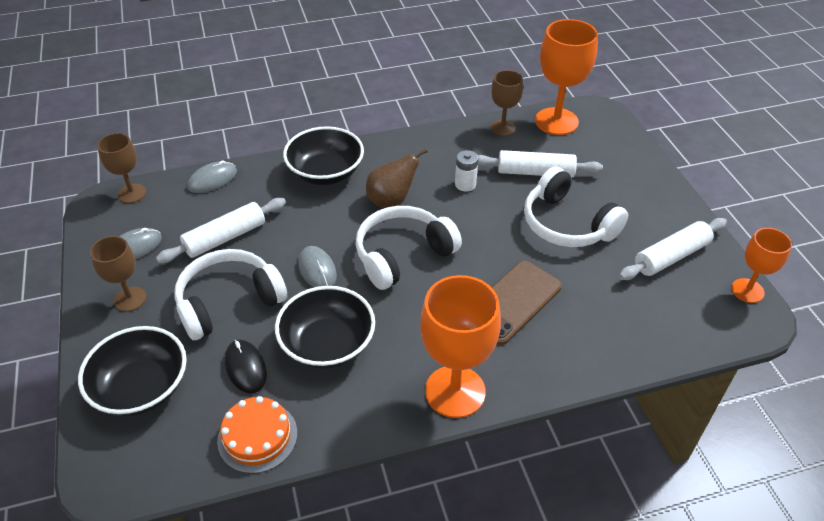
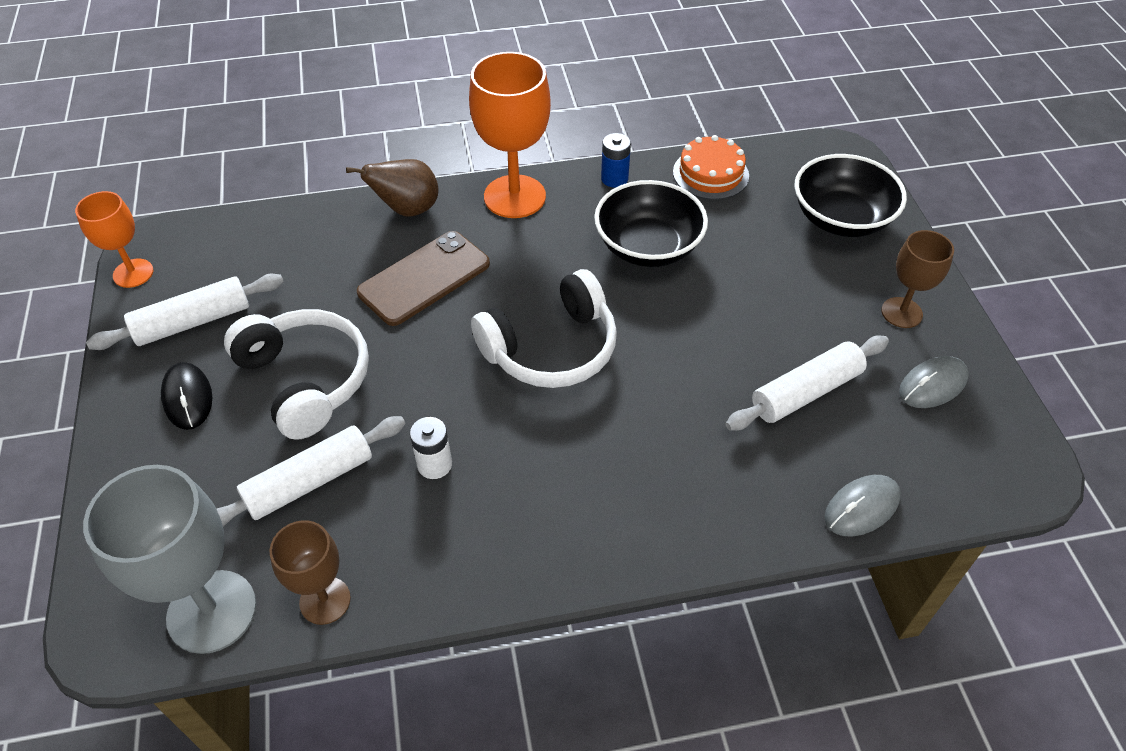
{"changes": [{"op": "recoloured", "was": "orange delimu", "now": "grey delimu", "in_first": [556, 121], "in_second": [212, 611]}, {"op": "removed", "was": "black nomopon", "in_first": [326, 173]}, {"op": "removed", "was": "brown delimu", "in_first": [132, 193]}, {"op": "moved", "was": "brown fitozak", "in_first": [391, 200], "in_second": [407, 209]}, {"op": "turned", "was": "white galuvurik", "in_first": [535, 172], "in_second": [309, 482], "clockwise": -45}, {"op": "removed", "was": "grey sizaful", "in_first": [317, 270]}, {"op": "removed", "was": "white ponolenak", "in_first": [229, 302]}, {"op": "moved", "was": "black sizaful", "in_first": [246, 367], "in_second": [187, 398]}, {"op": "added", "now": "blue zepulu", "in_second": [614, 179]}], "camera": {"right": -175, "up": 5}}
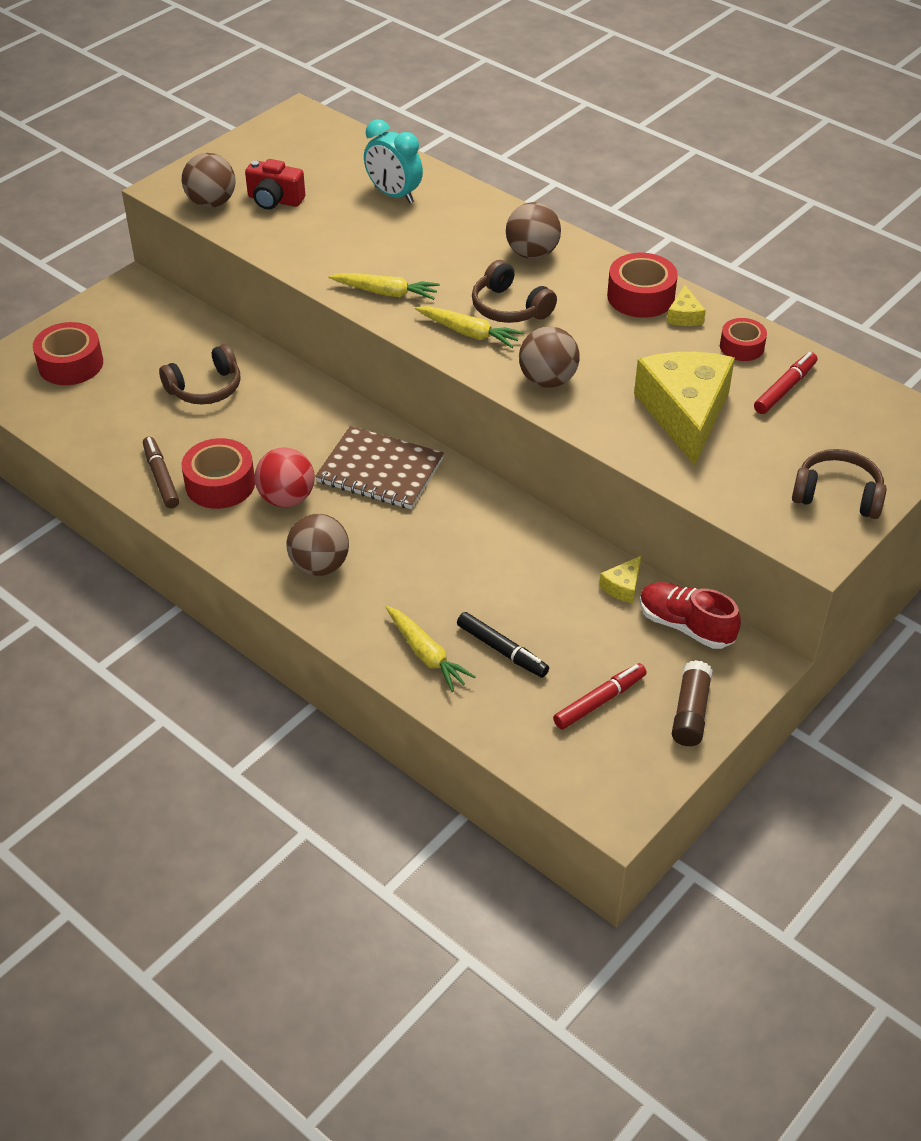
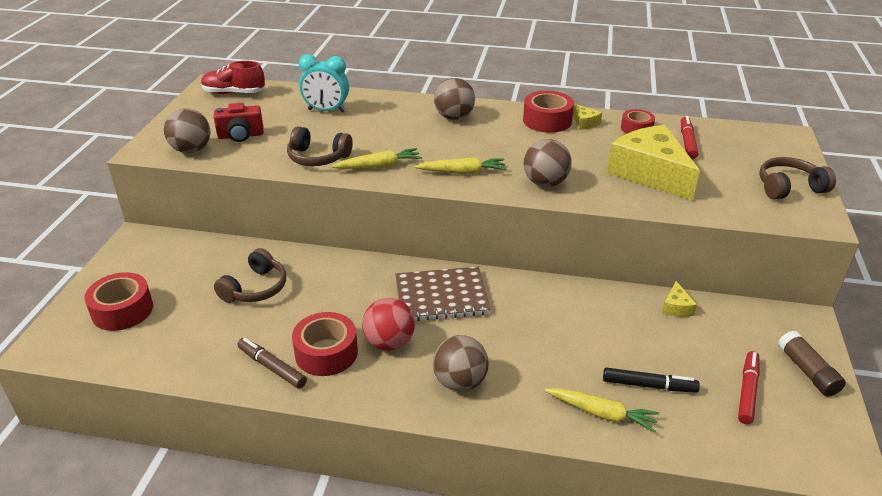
{"changes": [{"op": "moved", "was": "brown ponolenak", "in_first": [509, 308], "in_second": [318, 158]}, {"op": "moved", "was": "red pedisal", "in_first": [685, 626], "in_second": [234, 93]}], "camera": {"right": -30, "up": -10}}
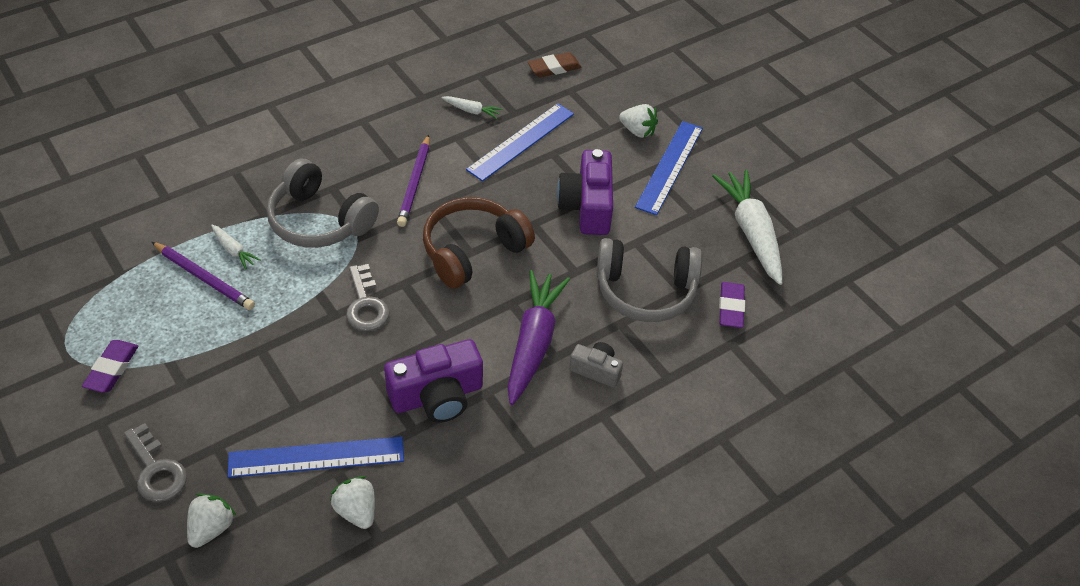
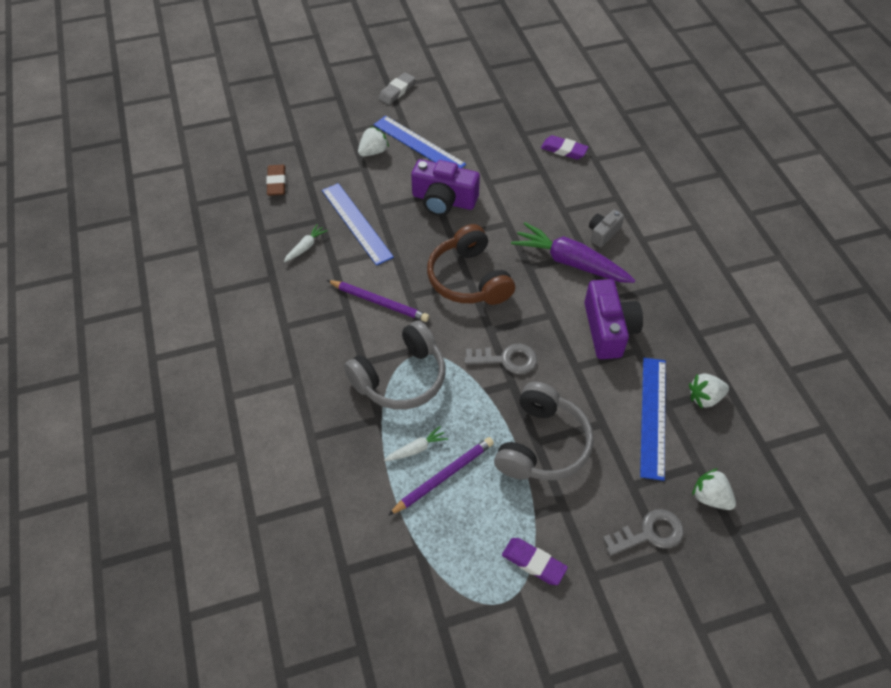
{"changes": [{"op": "removed", "was": "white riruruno", "in_first": [751, 233]}, {"op": "moved", "was": "grey ponolenak", "in_first": [645, 291], "in_second": [542, 444]}, {"op": "added", "now": "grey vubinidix", "in_second": [397, 91]}], "camera": {"right": -70, "up": 5}}
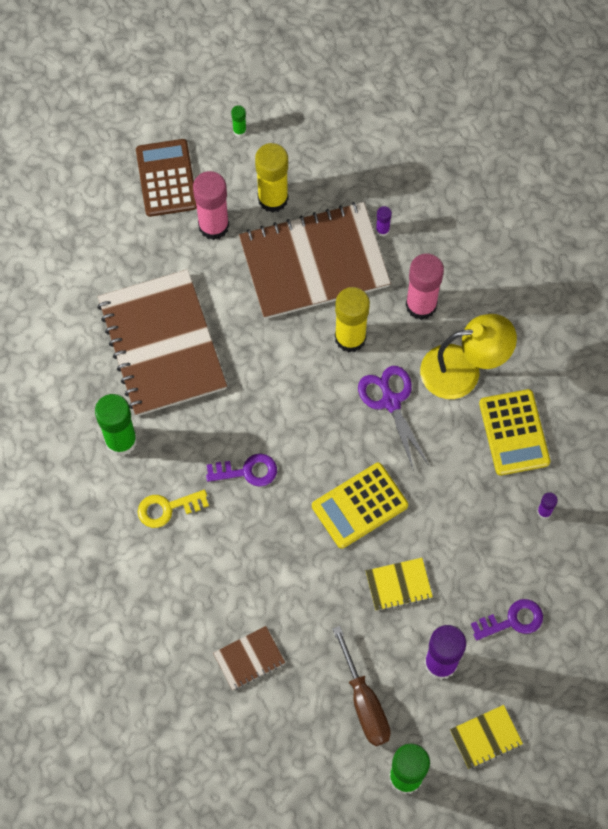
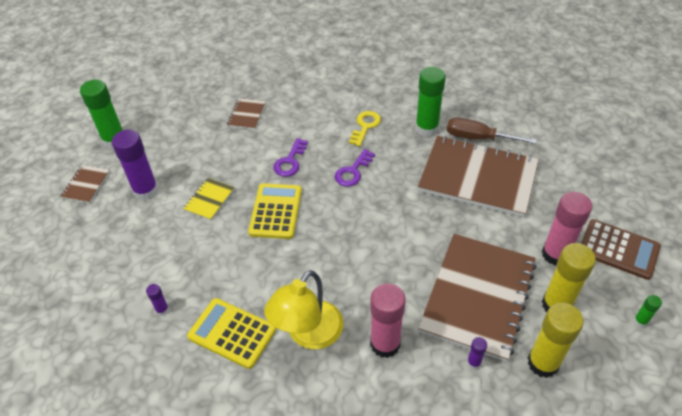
{"changes": [{"op": "moved", "was": "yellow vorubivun", "in_first": [350, 338], "in_second": [543, 363]}, {"op": "removed", "was": "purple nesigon", "in_first": [391, 402]}, {"op": "moved", "was": "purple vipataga", "in_first": [512, 620], "in_second": [290, 161]}, {"op": "moved", "was": "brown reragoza", "in_first": [364, 702], "in_second": [478, 138]}, {"op": "recoloured", "was": "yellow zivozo", "now": "brown zivozo", "in_first": [486, 737], "in_second": [86, 185]}], "camera": {"right": 130, "up": -20}}
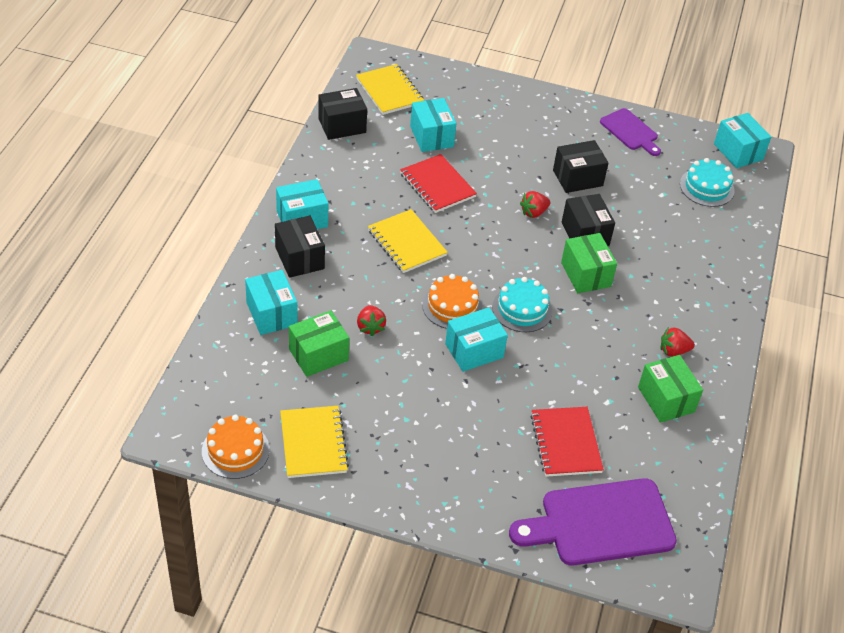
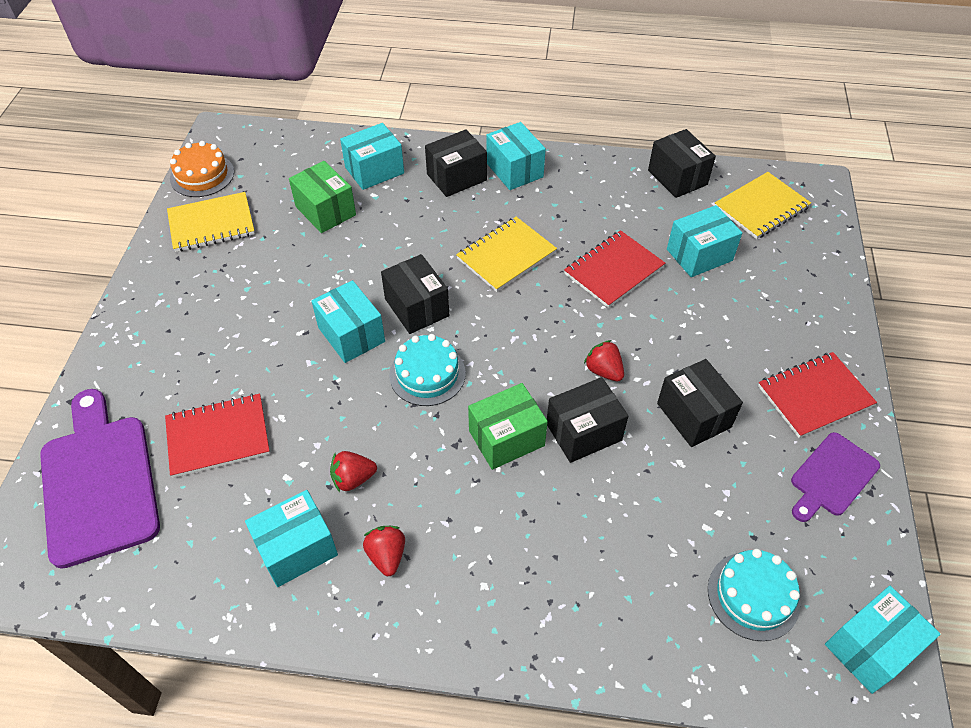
{"changes": [{"op": "replaced", "was": "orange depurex", "now": "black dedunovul", "in_first": [452, 306], "in_second": [417, 307]}, {"op": "moved", "was": "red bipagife", "in_first": [370, 327], "in_second": [353, 479]}, {"op": "recoloured", "was": "green dedunovul", "now": "turquoise dedunovul", "in_first": [666, 399], "in_second": [297, 548]}, {"op": "added", "now": "red zivozo", "in_second": [814, 396]}], "camera": {"right": 85, "up": 5}}
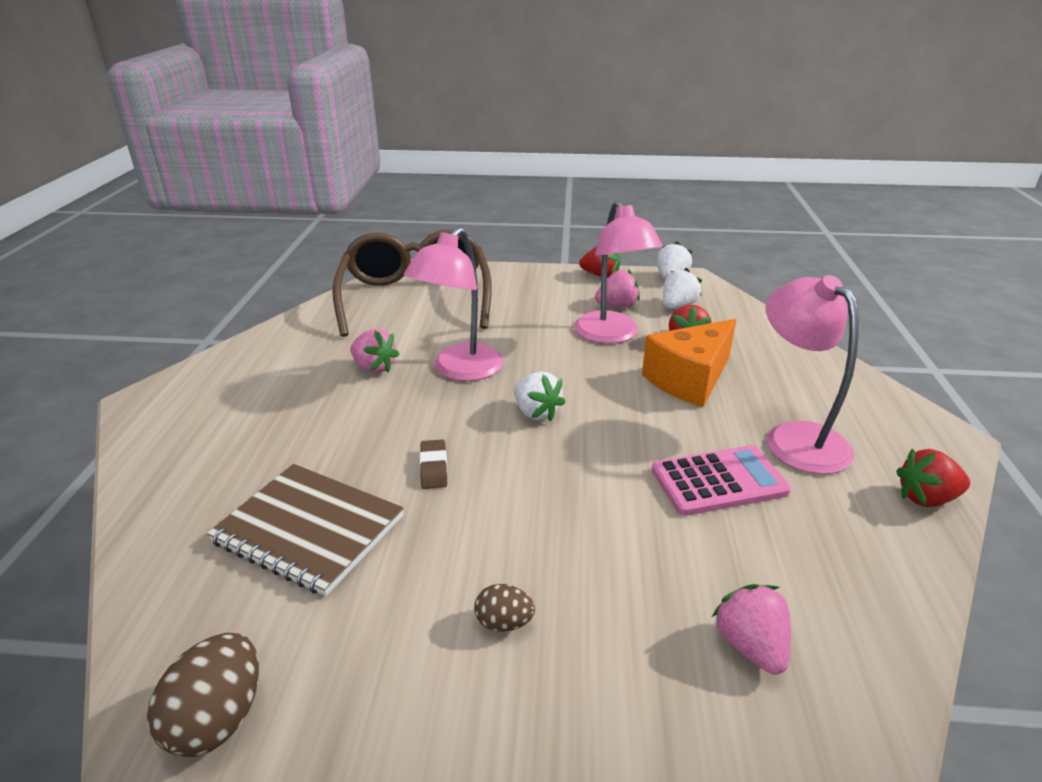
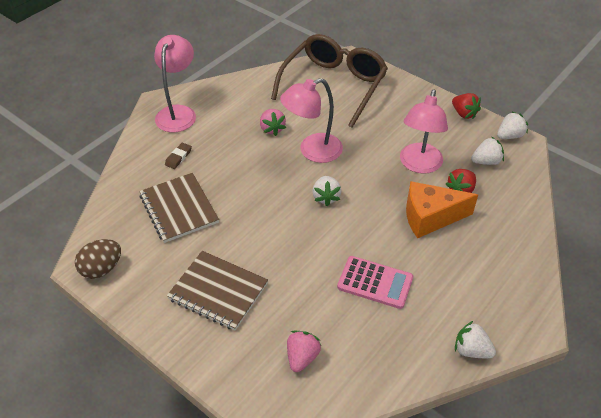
{"changes": [{"op": "removed", "was": "pink bipagife", "in_first": [617, 305]}, {"op": "moved", "was": "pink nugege", "in_first": [795, 437], "in_second": [178, 113]}, {"op": "moved", "was": "brown vubinidix", "in_first": [434, 467], "in_second": [178, 157]}, {"op": "recoloured", "was": "red bipagife", "now": "white bipagife", "in_first": [926, 498], "in_second": [471, 350]}, {"op": "replaced", "was": "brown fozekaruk", "now": "brown zivozo", "in_first": [504, 622], "in_second": [218, 291]}], "camera": {"right": 35, "up": 15}}
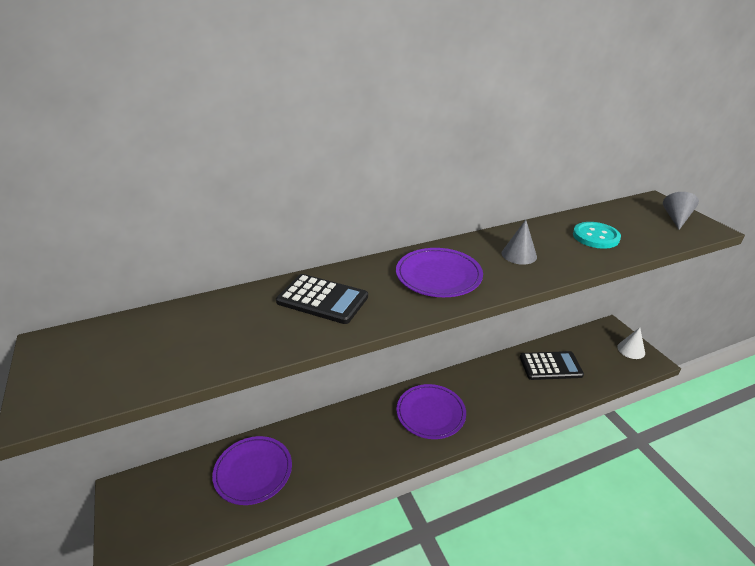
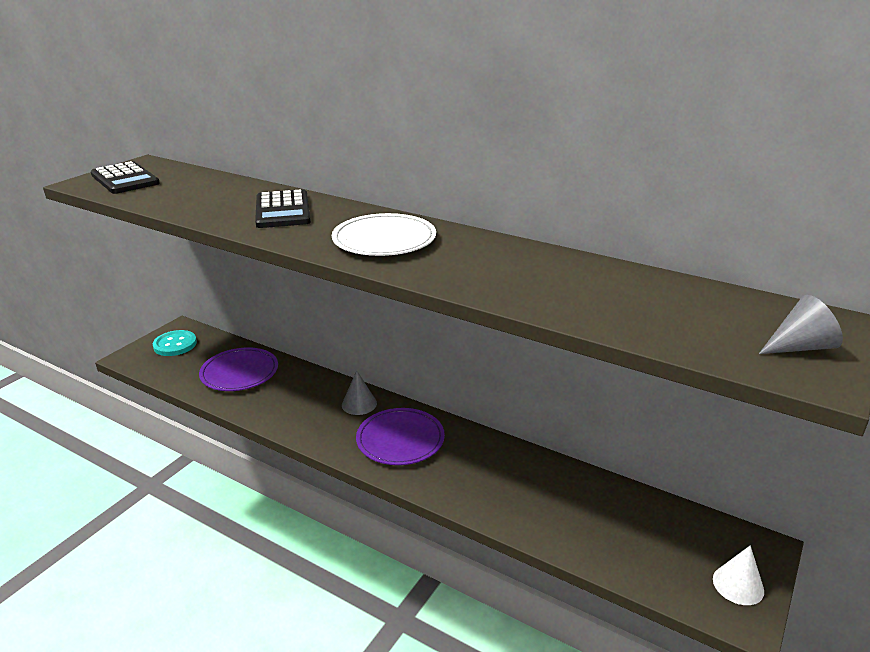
{"changes": [{"op": "moved", "was": "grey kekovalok", "in_first": [519, 255], "in_second": [359, 404]}, {"op": "moved", "was": "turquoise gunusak", "in_first": [595, 237], "in_second": [175, 344]}, {"op": "recoloured", "was": "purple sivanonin", "now": "white sivanonin", "in_first": [438, 276], "in_second": [384, 240]}, {"op": "moved", "was": "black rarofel", "in_first": [550, 366], "in_second": [125, 179]}], "camera": {"right": 55, "up": -5}}
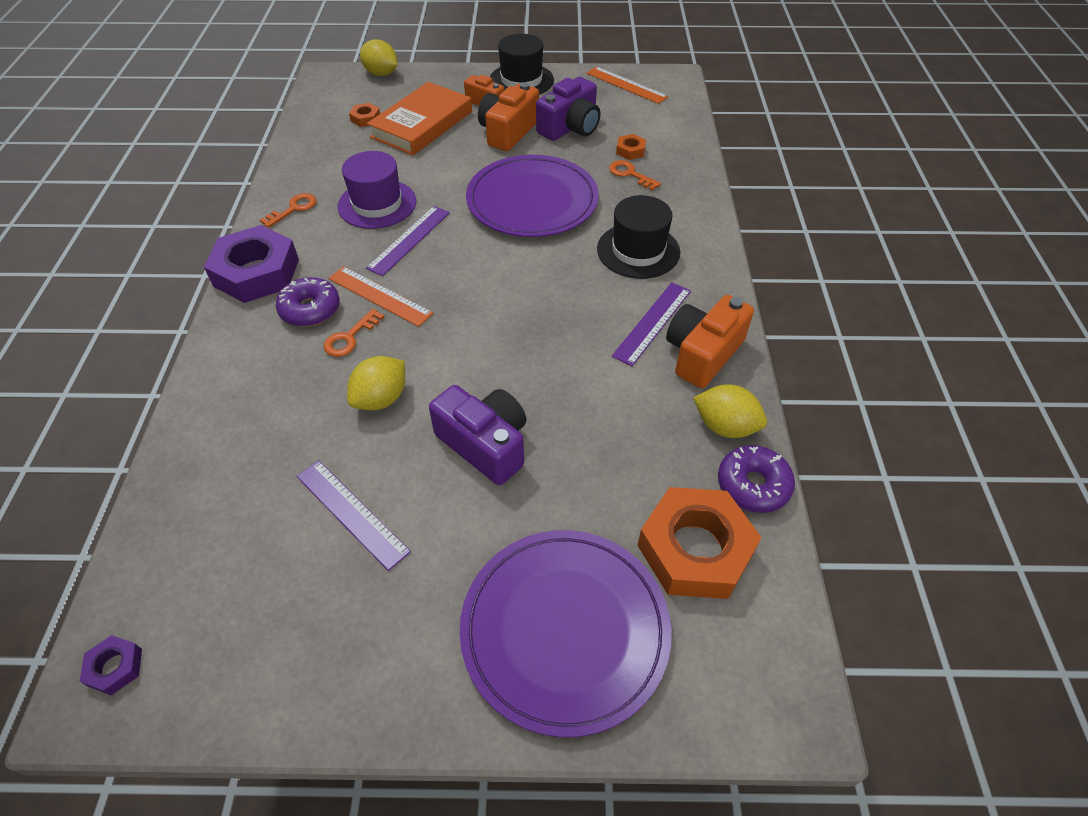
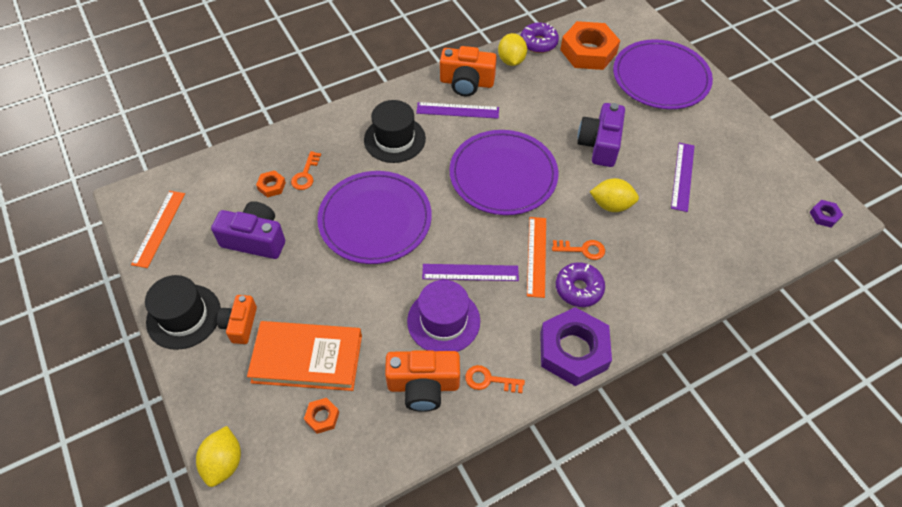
{"changes": [{"op": "moved", "was": "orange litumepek", "in_first": [508, 132], "in_second": [423, 385]}, {"op": "added", "now": "purple sivanonin", "in_second": [503, 175]}], "camera": {"right": -120, "up": 5}}
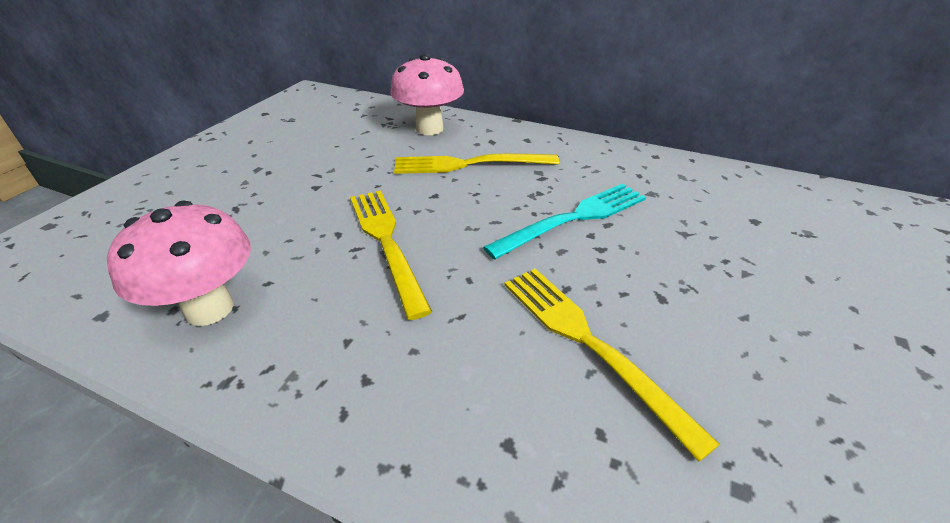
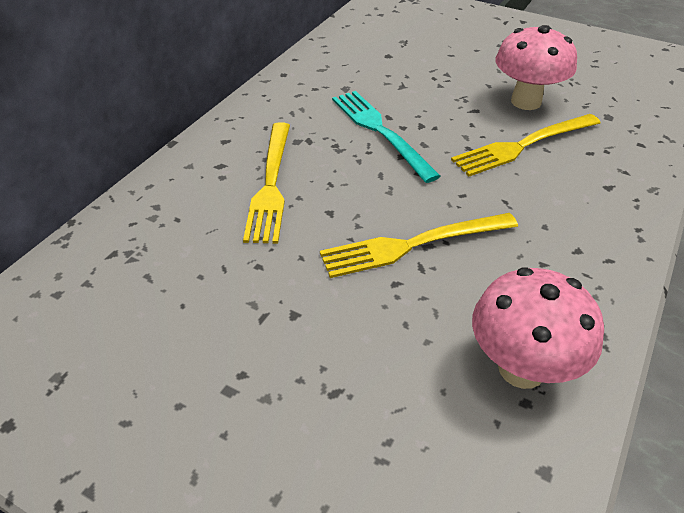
{"changes": [{"op": "moved", "was": "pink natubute", "in_first": [429, 129], "in_second": [526, 101]}], "camera": {"right": -85, "up": 5}}
